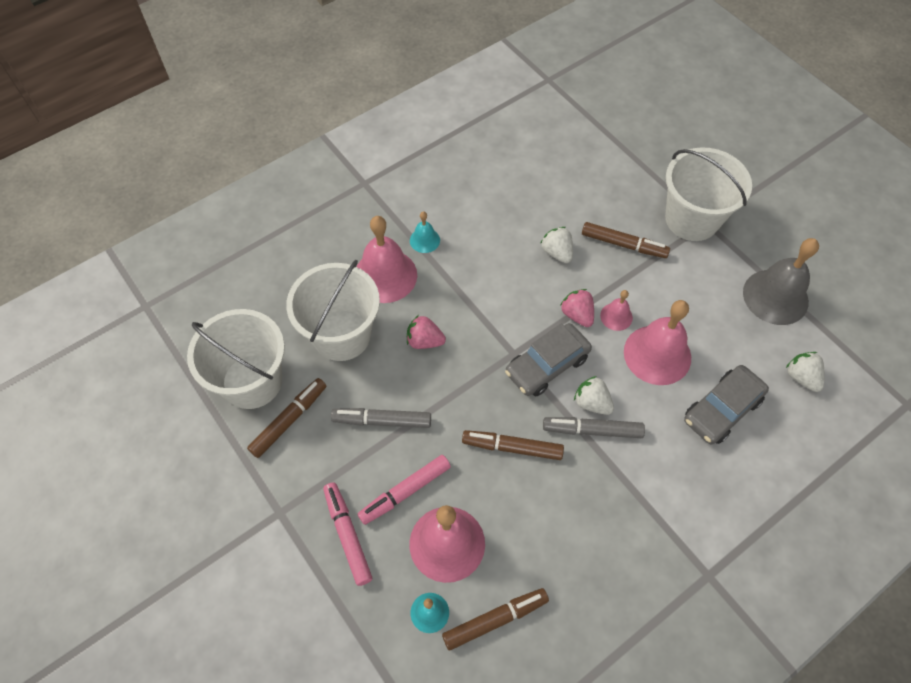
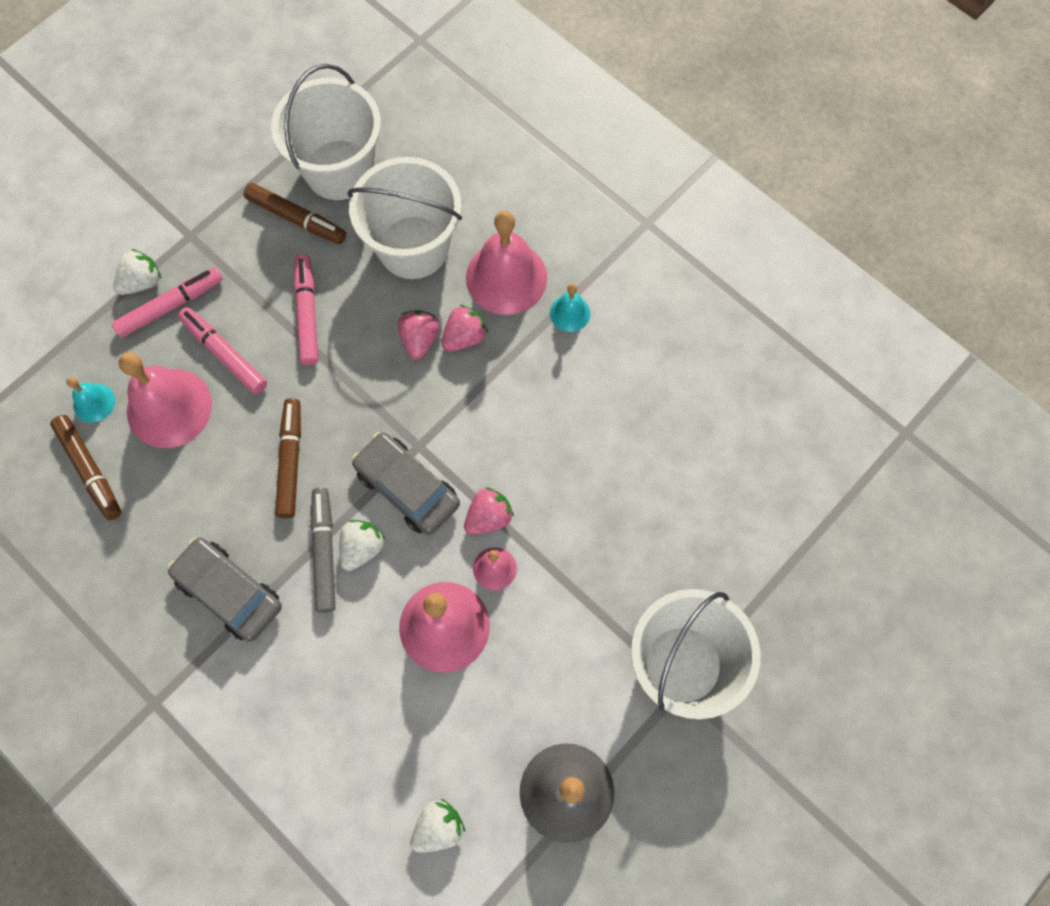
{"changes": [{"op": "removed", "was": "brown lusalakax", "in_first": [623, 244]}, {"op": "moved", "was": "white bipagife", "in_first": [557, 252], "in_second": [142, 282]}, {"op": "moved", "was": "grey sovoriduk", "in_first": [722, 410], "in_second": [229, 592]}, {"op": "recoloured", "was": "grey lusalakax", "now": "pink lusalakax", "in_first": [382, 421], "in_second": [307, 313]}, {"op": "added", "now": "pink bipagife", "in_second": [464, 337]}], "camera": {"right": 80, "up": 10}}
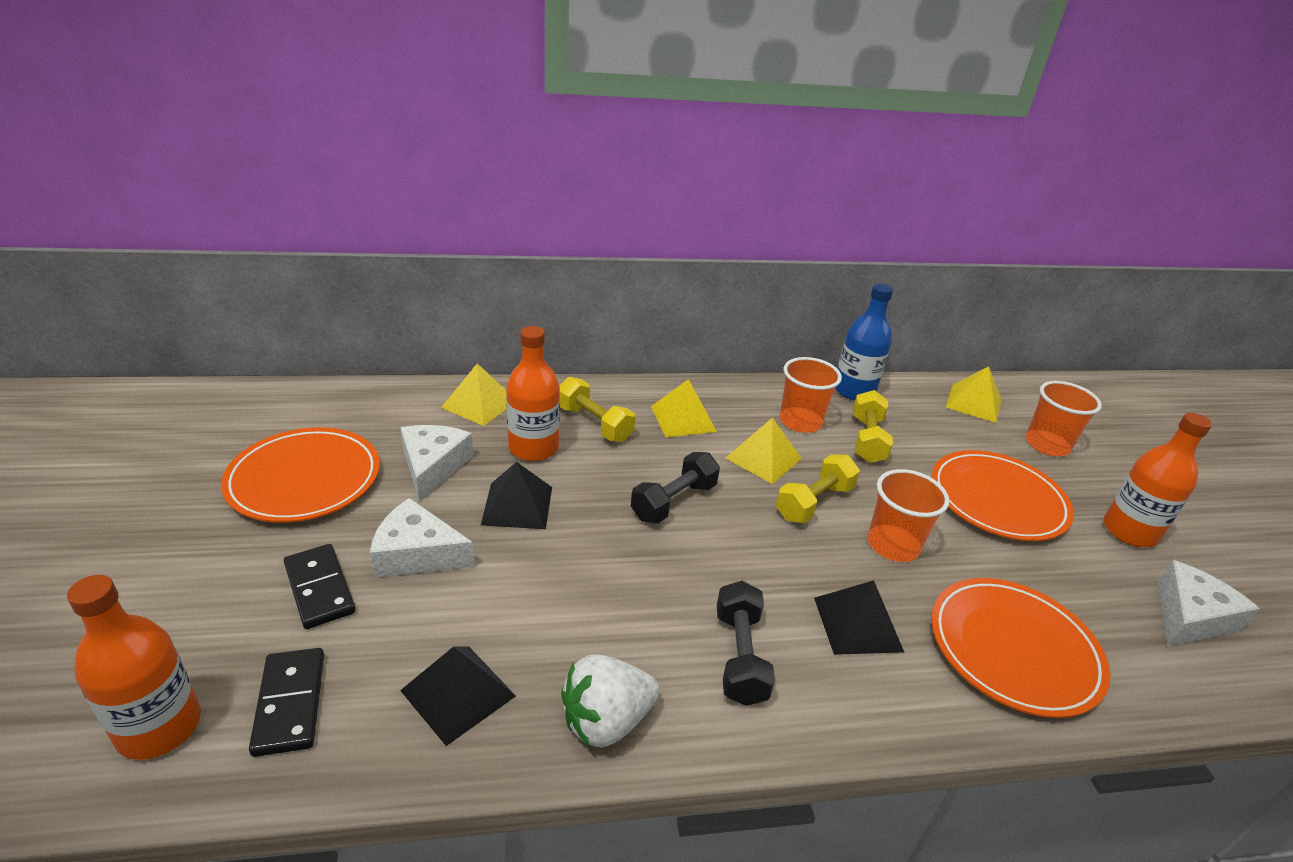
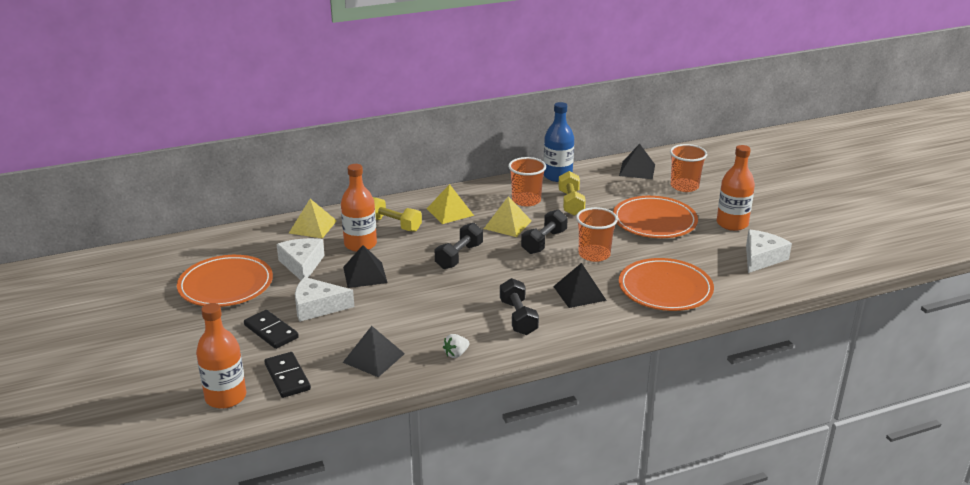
{"changes": [{"op": "recoloured", "was": "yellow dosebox", "now": "black dosebox", "in_first": [974, 403], "in_second": [637, 170]}, {"op": "recoloured", "was": "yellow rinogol", "now": "black rinogol", "in_first": [814, 502], "in_second": [544, 242]}, {"op": "resized", "was": "white bipagife", "in_first": [606, 721], "in_second": [456, 354], "ratio": 0.53}], "camera": {"right": -10, "up": -5}}
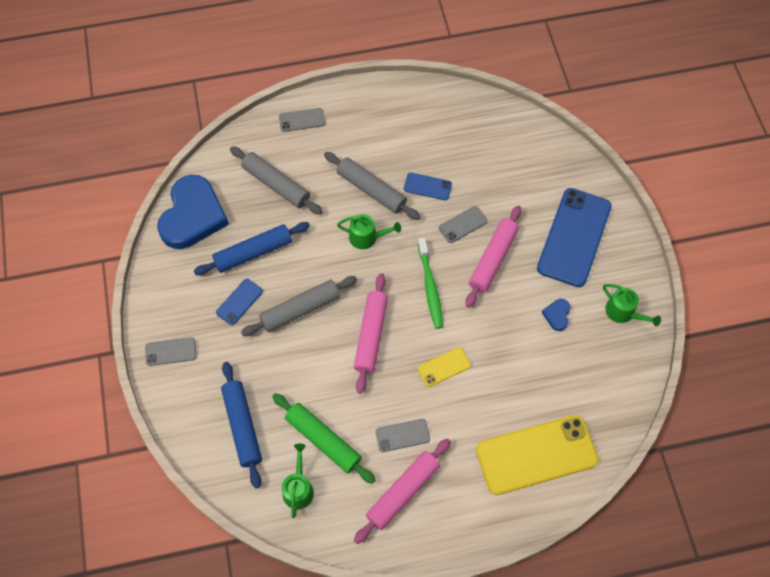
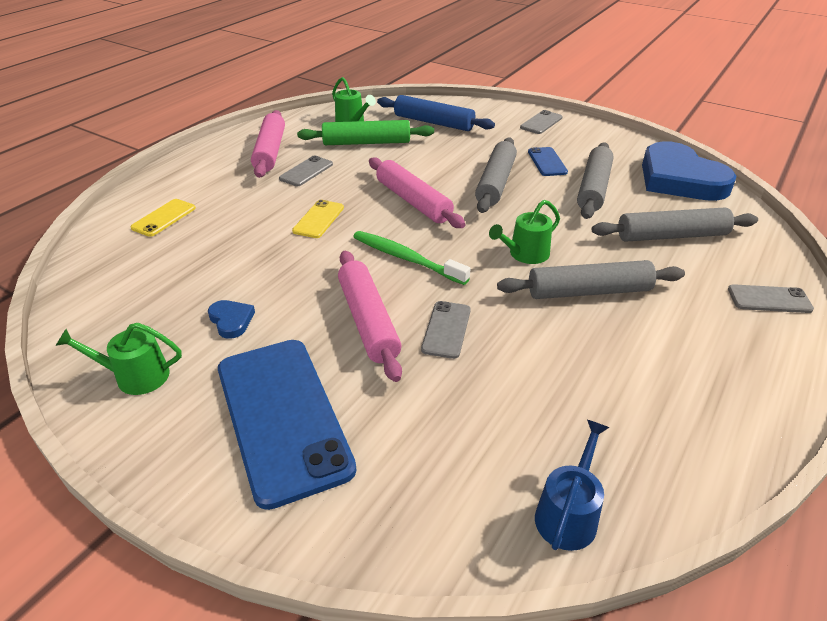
{"changes": [{"op": "turned", "was": "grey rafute", "in_first": [301, 120], "in_second": [769, 299], "clockwise": 60}, {"op": "removed", "was": "blue rafute", "in_first": [427, 186]}, {"op": "recoloured", "was": "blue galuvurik", "now": "grey galuvurik", "in_first": [253, 253], "in_second": [593, 188]}, {"op": "resized", "was": "yellow rafute", "in_first": [536, 455], "in_second": [164, 218], "ratio": 0.46}, {"op": "added", "now": "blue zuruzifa", "in_second": [568, 514]}], "camera": {"right": 135, "up": -25}}
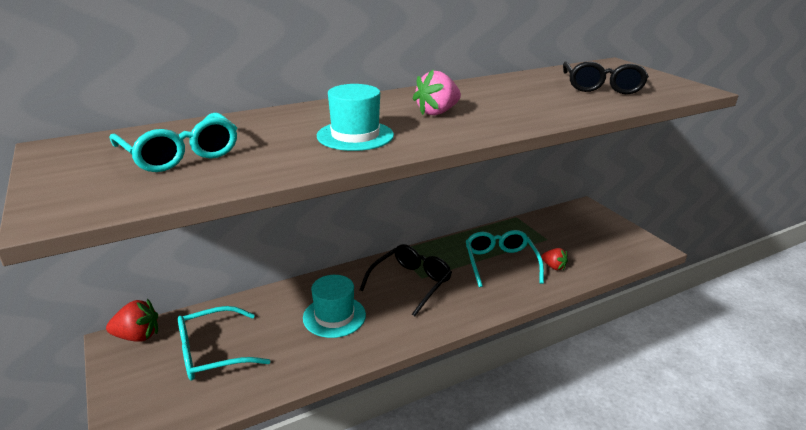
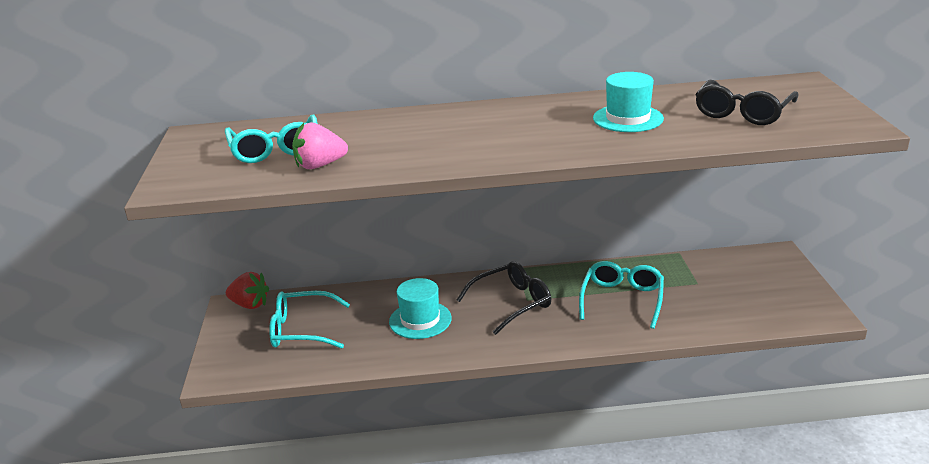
{"changes": [{"op": "moved", "was": "pink bipagife", "in_first": [437, 112], "in_second": [320, 165]}, {"op": "moved", "was": "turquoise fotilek", "in_first": [355, 135], "in_second": [628, 118]}, {"op": "removed", "was": "red bipagife", "in_first": [553, 267]}], "camera": {"right": 25, "up": 0}}
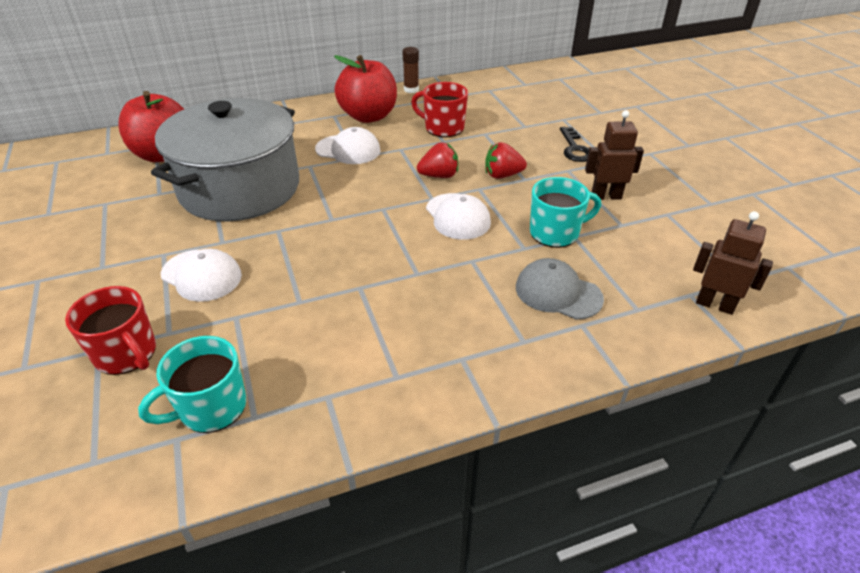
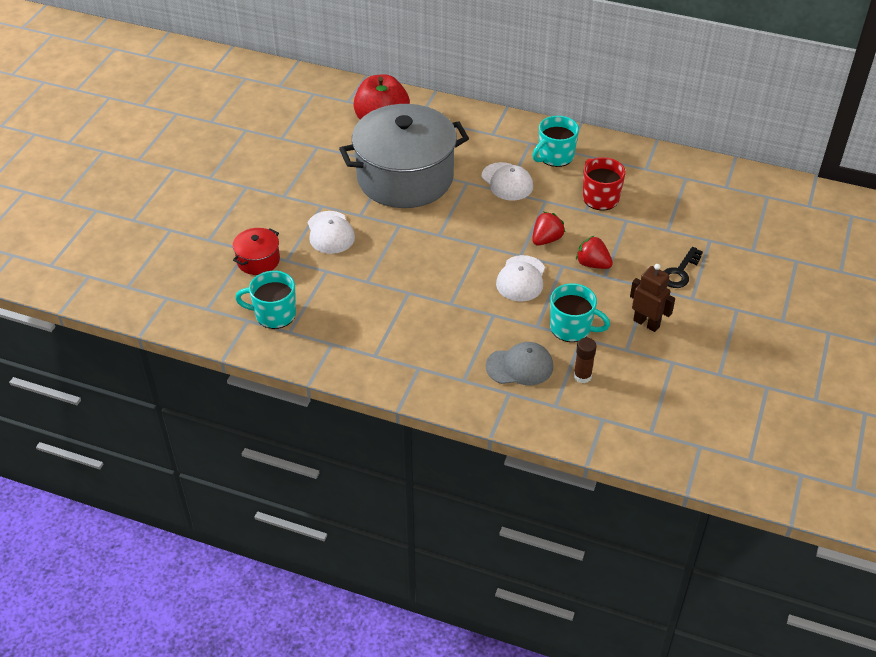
{"changes": [{"op": "moved", "was": "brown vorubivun", "in_first": [411, 90], "in_second": [582, 376]}, {"op": "replaced", "was": "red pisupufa", "now": "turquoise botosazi", "in_first": [368, 116], "in_second": [555, 156]}, {"op": "turned", "was": "red bipagife", "in_first": [439, 176], "in_second": [546, 239], "clockwise": -75}, {"op": "removed", "was": "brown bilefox", "in_first": [715, 304]}, {"op": "turned", "was": "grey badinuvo", "in_first": [558, 293], "in_second": [520, 366], "clockwise": 105}, {"op": "replaced", "was": "red botosazi", "now": "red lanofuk", "in_first": [126, 354], "in_second": [258, 260]}], "camera": {"right": 40, "up": 5}}
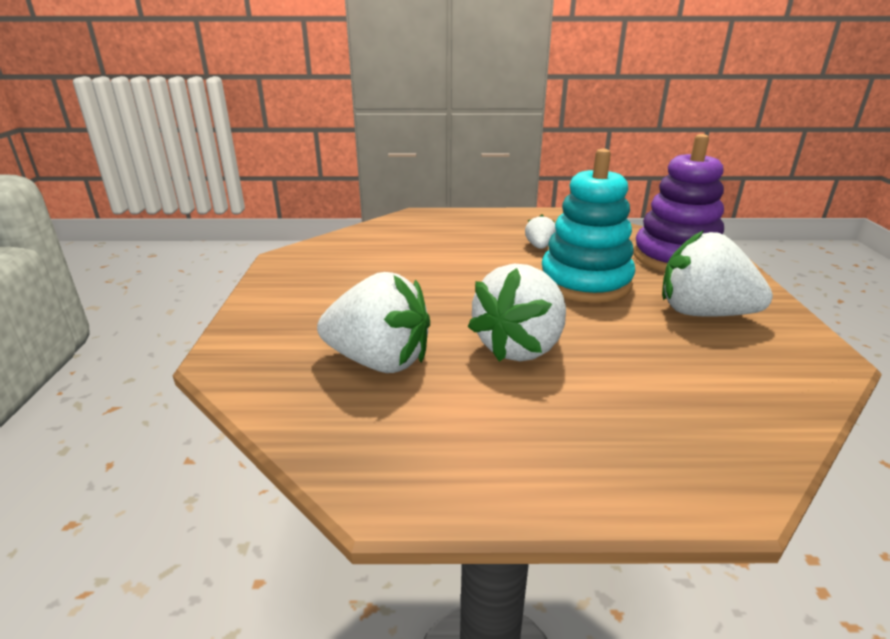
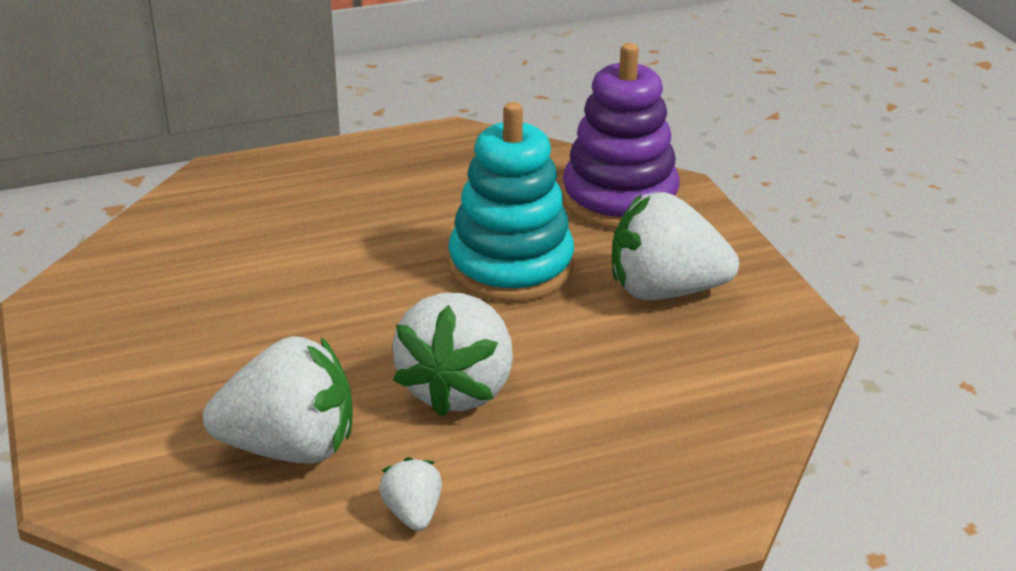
{"changes": [{"op": "moved", "was": "white bipagife", "in_first": [539, 247], "in_second": [413, 513]}], "camera": {"right": -20, "up": 5}}
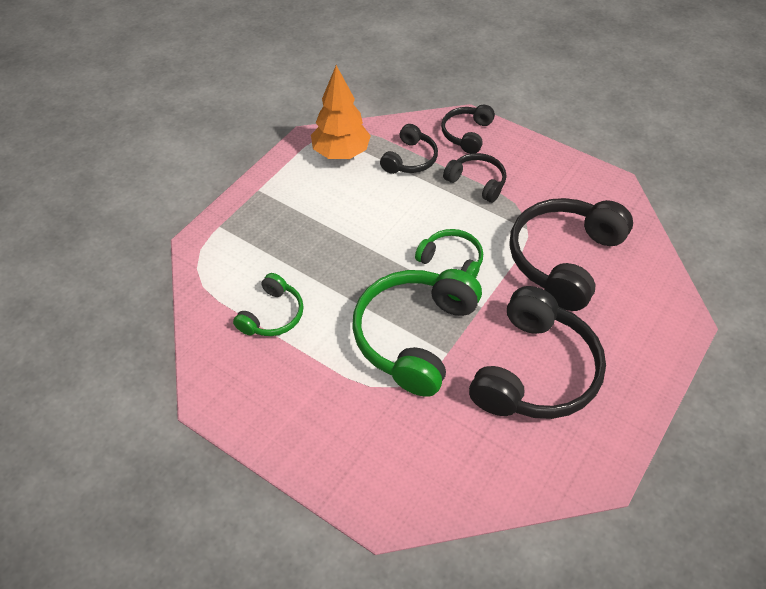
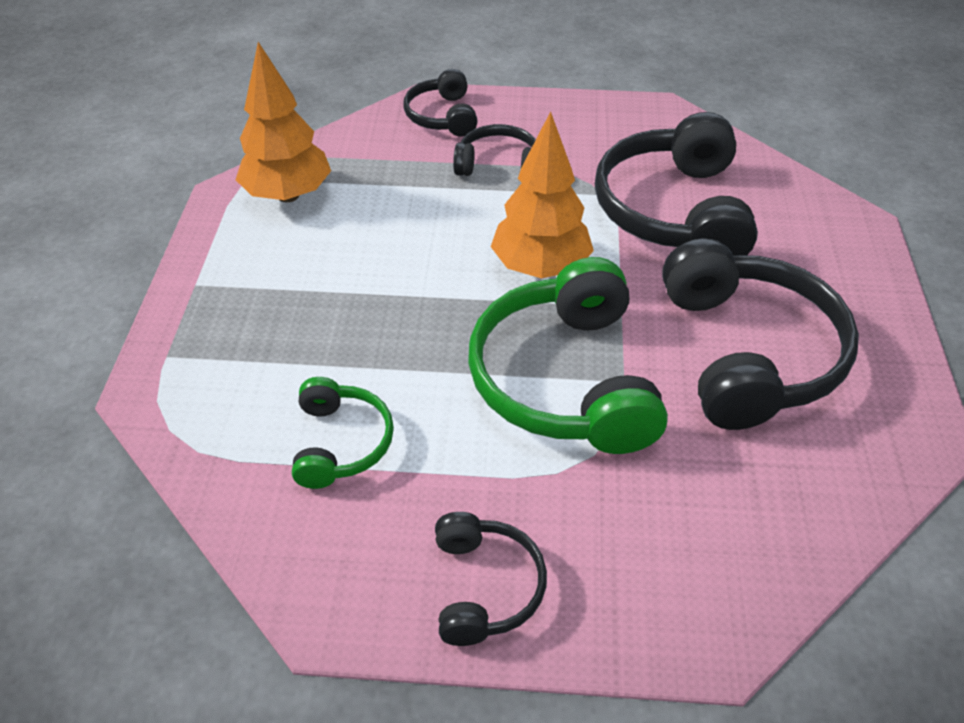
{"changes": [{"op": "moved", "was": "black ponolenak", "in_first": [410, 159], "in_second": [484, 587]}, {"op": "replaced", "was": "green ponolenak", "now": "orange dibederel", "in_first": [451, 261], "in_second": [540, 267]}], "camera": {"right": -30, "up": -5}}
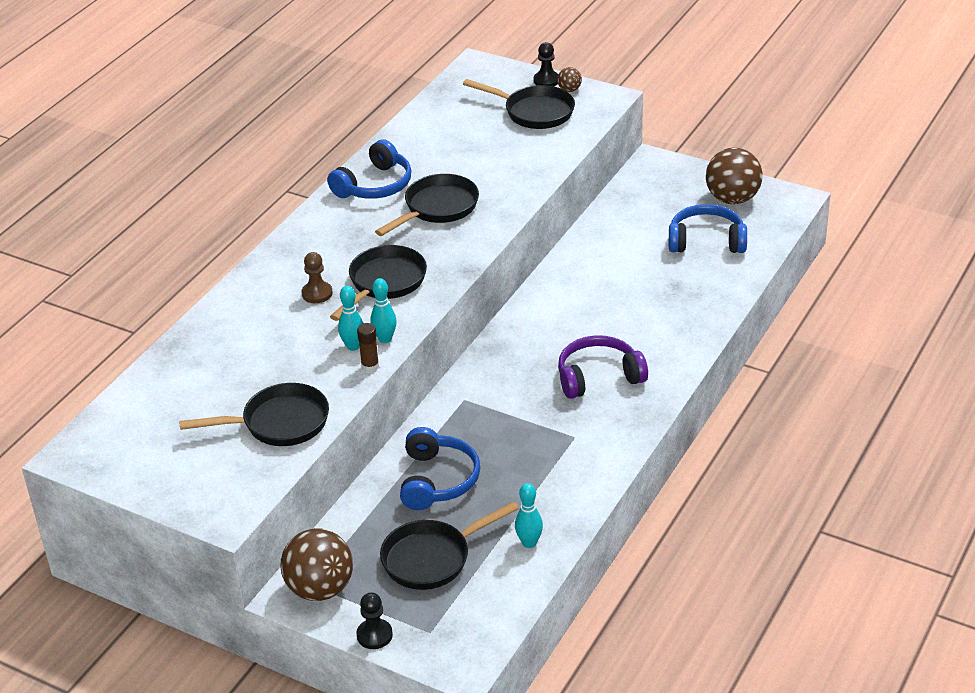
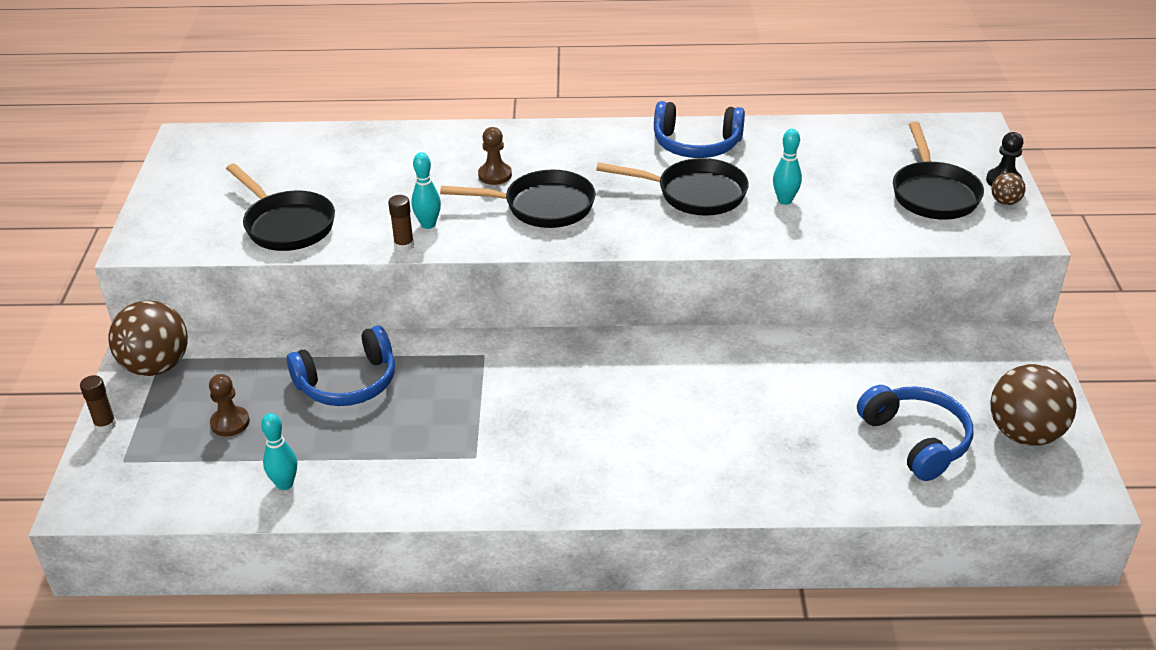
{"changes": [{"op": "moved", "was": "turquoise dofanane", "in_first": [385, 339], "in_second": [785, 200]}, {"op": "removed", "was": "purple ponolenak", "in_first": [598, 377]}, {"op": "replaced", "was": "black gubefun", "now": "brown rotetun", "in_first": [432, 558], "in_second": [230, 423]}, {"op": "replaced", "was": "black rotetun", "now": "brown vorubivun", "in_first": [374, 635], "in_second": [105, 425]}], "camera": {"right": 60, "up": 0}}
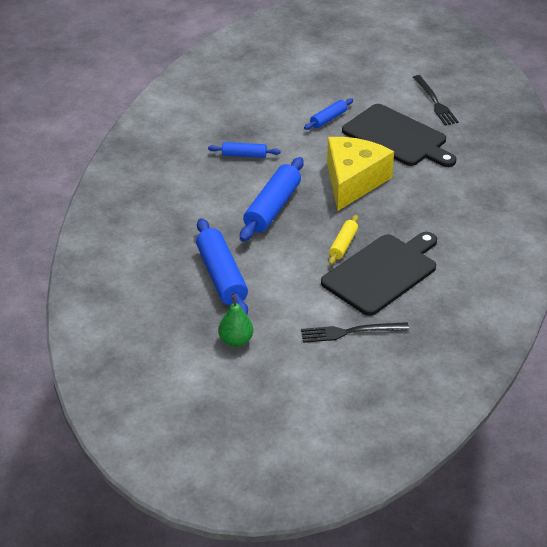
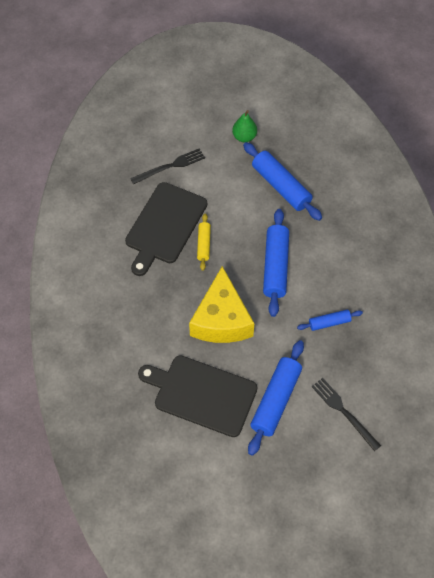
{"changes": [{"op": "moved", "was": "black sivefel", "in_first": [435, 102], "in_second": [344, 412]}, {"op": "resized", "was": "blue galuvurik", "in_first": [328, 119], "in_second": [275, 400], "ratio": 1.84}], "camera": {"right": 160, "up": 20}}
